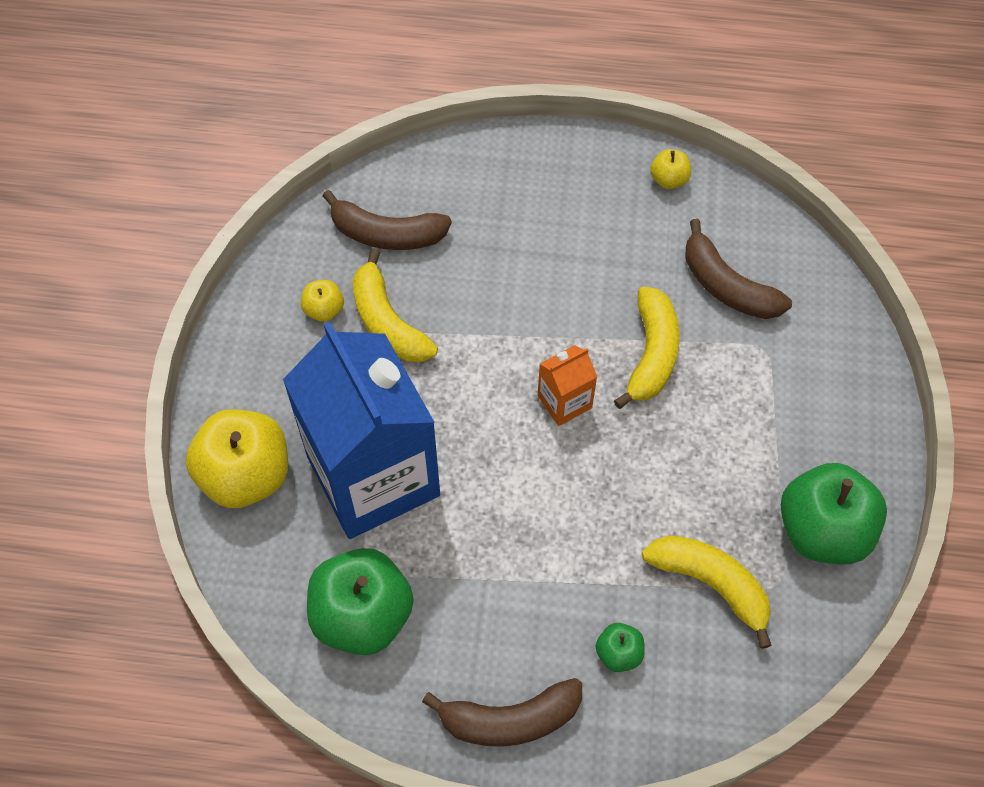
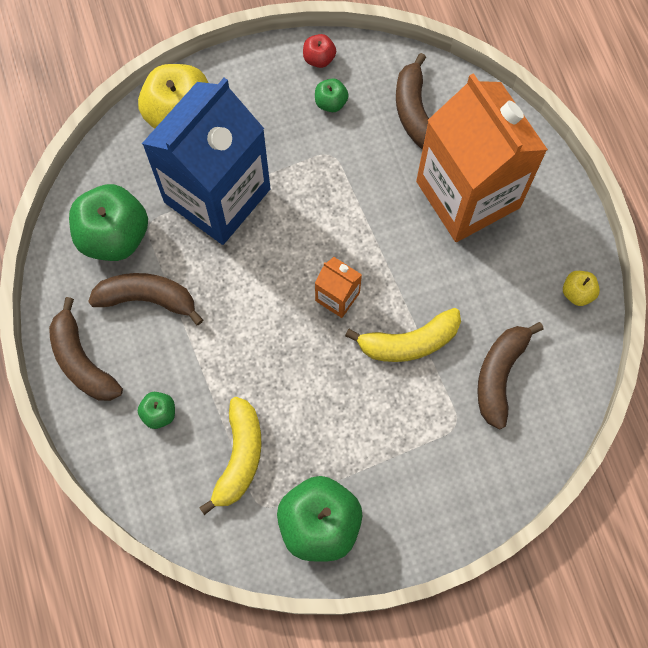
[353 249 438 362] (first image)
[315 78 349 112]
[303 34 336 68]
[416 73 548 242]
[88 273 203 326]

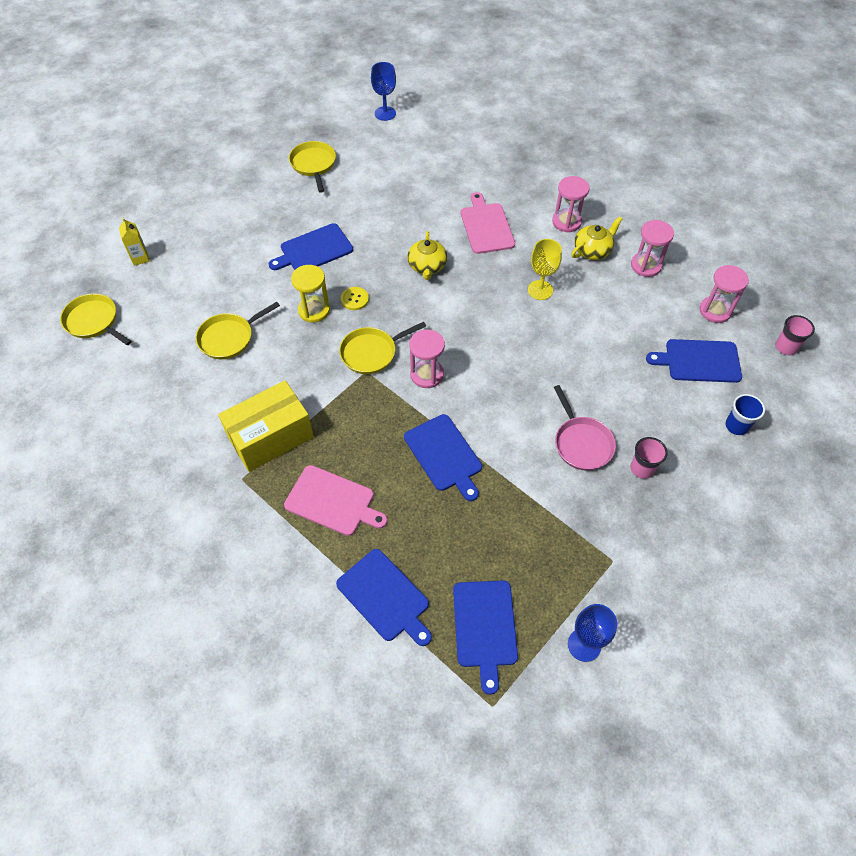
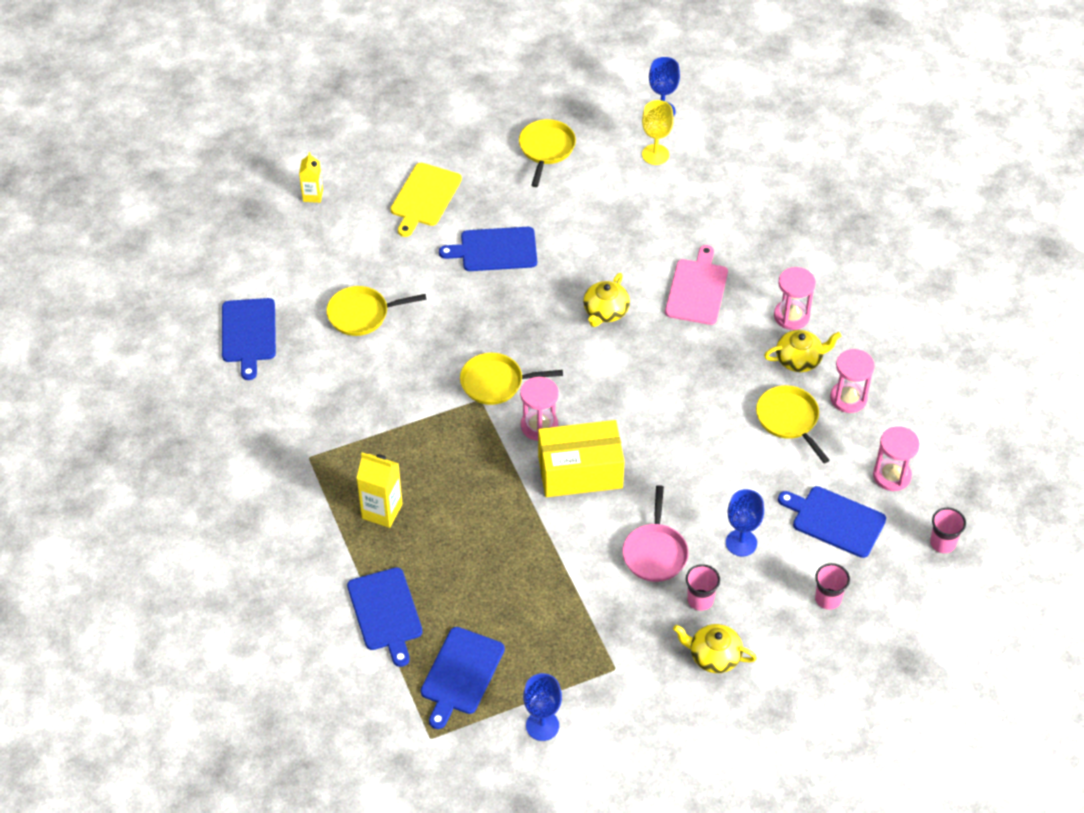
[642 100 674 165]
[291 265 330 323] (first image)
[341 287 369 310] (first image)
[756 385 830 463]
[538 420 625 497]
[815 563 850 610]
[222 298 276 380]
[357 452 403 528]
[390 163 462 237]
[726 489 764 556]
[673 624 757 673]

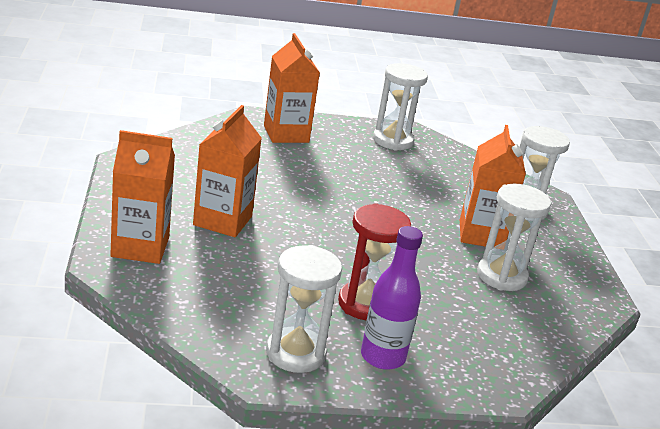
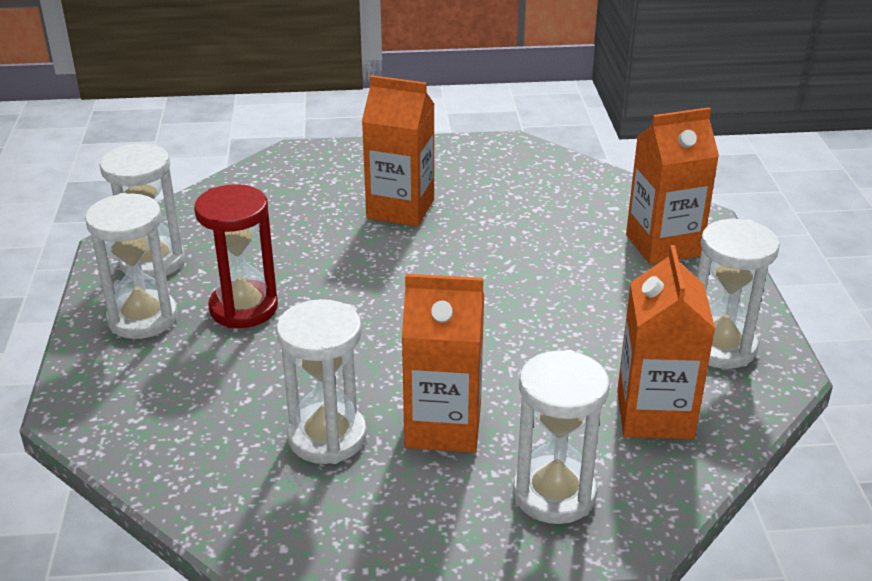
[617 245 715 439]
[85 193 178 339]

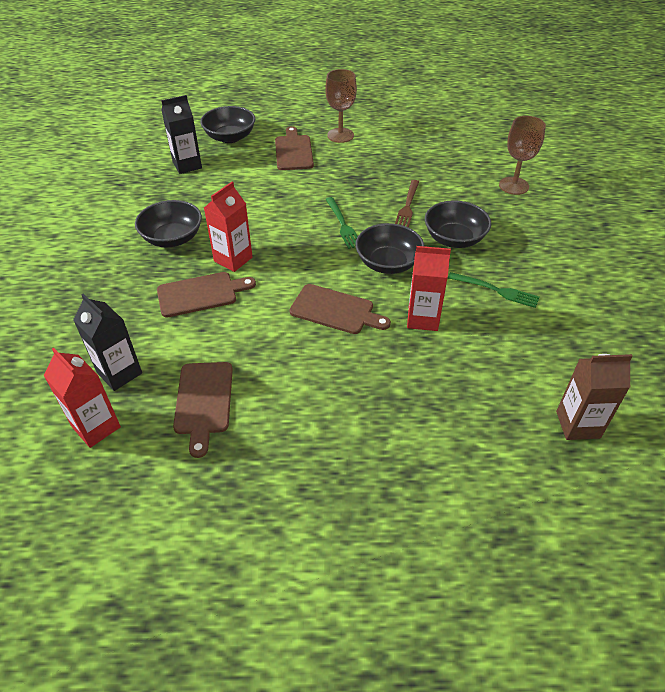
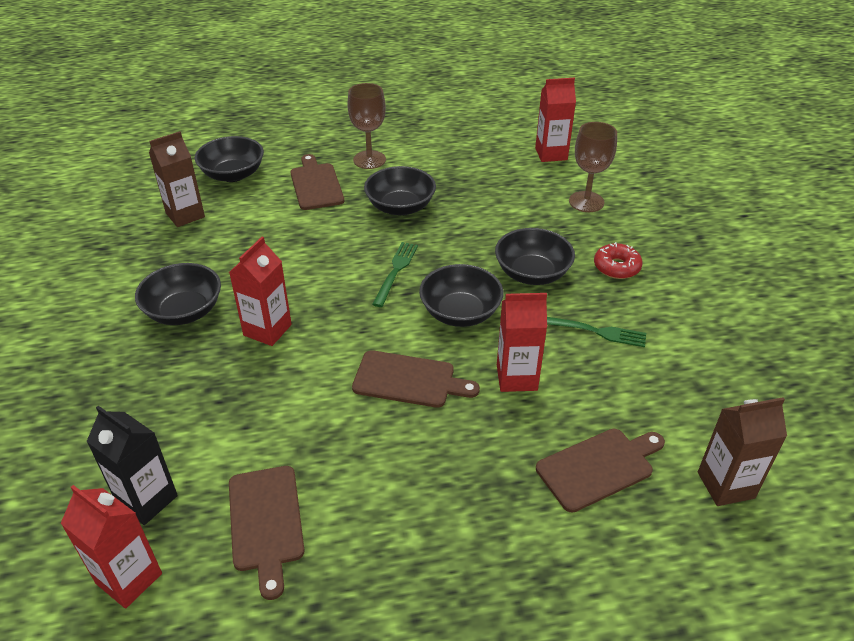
[149 131 205 227]
[395 180 419 228] (first image)
[372 242 418 307]
[536 429 665 513]
[535 78 576 162]
[364 166 436 215]
[594 242 643 279]

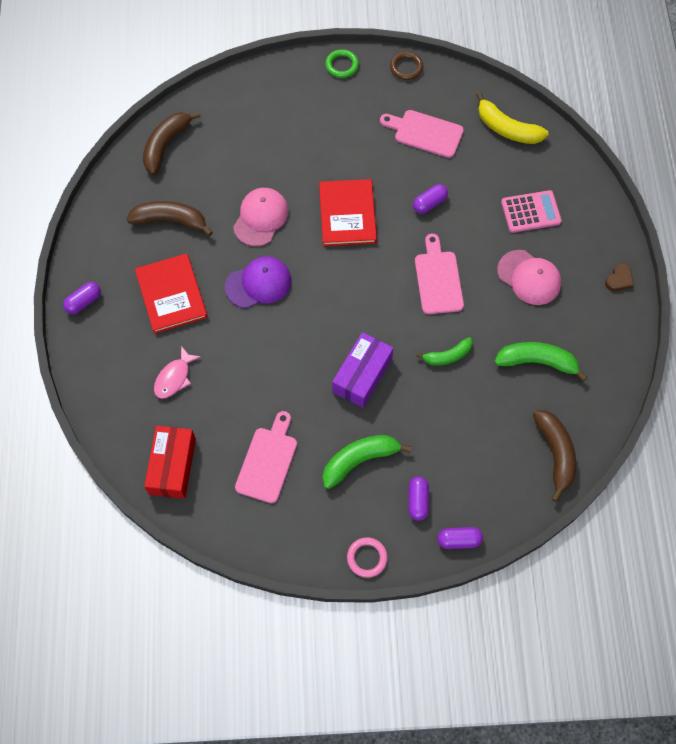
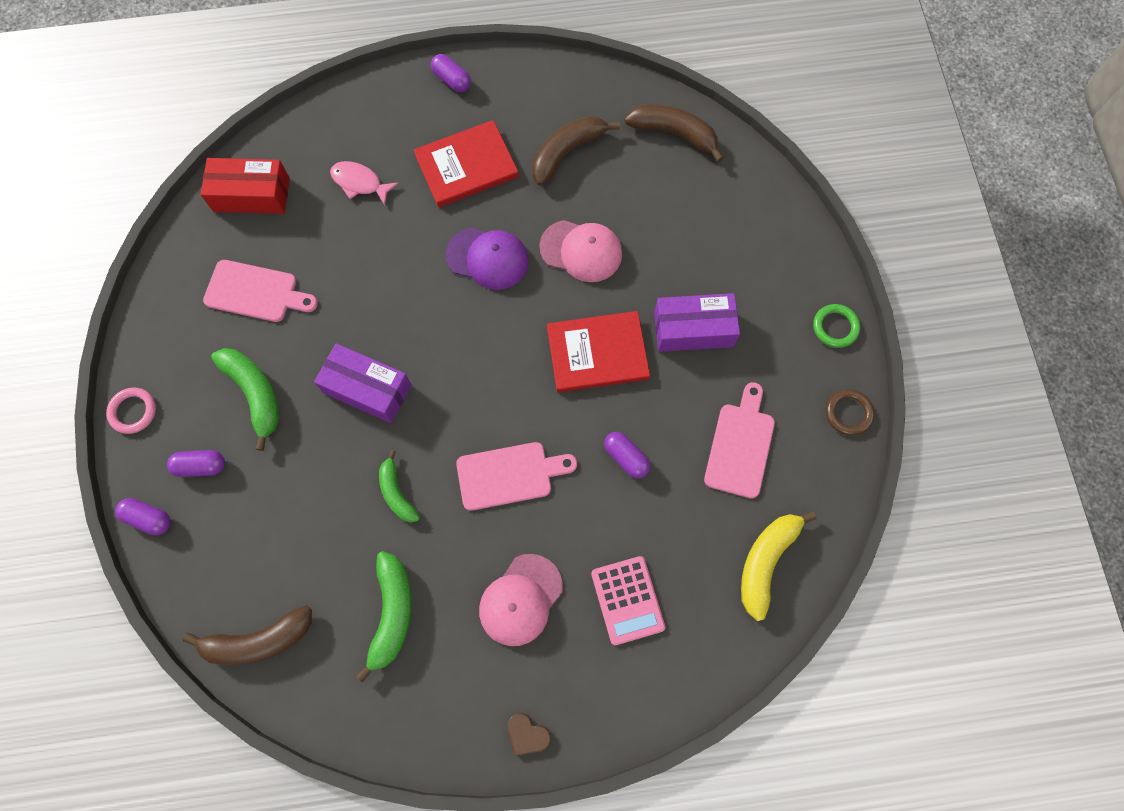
[532 116 620 186]
[446 228 529 290]
[115 498 171 535]
[654 293 740 352]

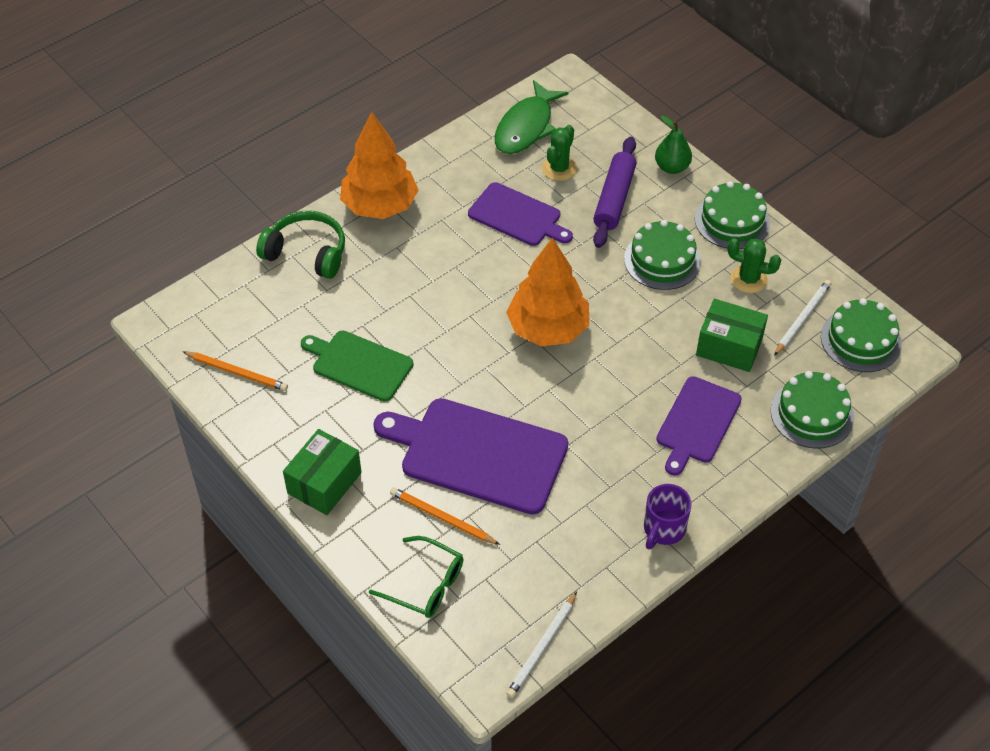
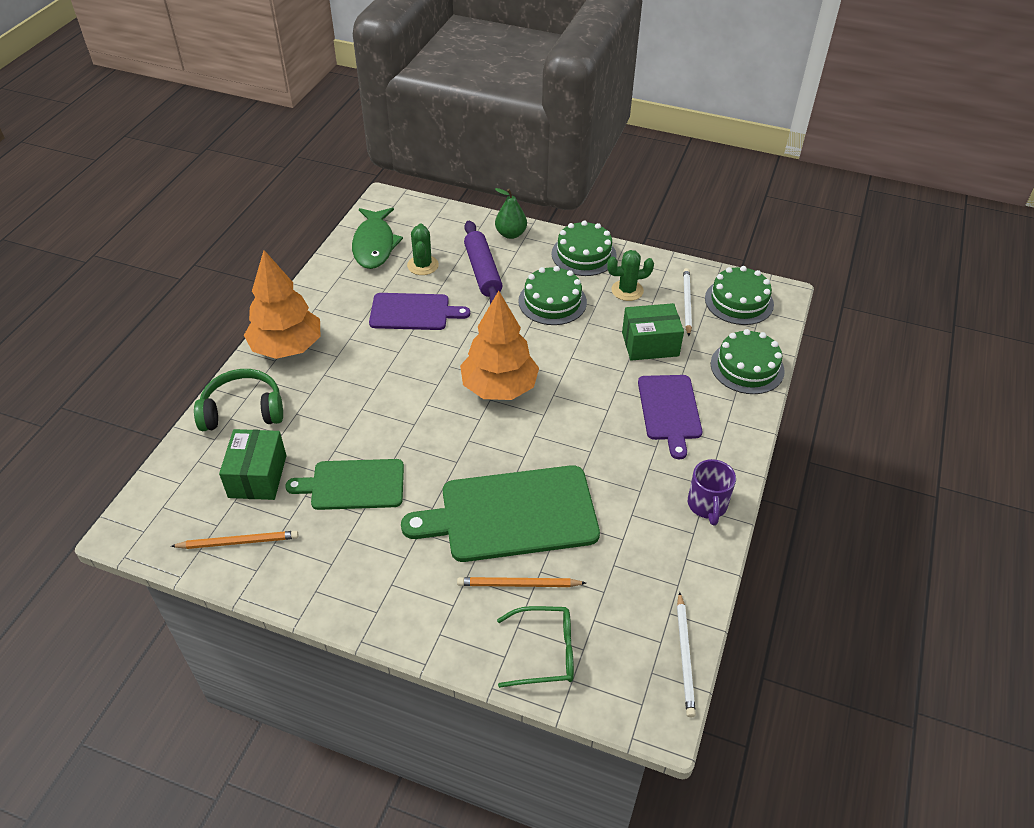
[401 465 600 562]
[219 429 286 500]

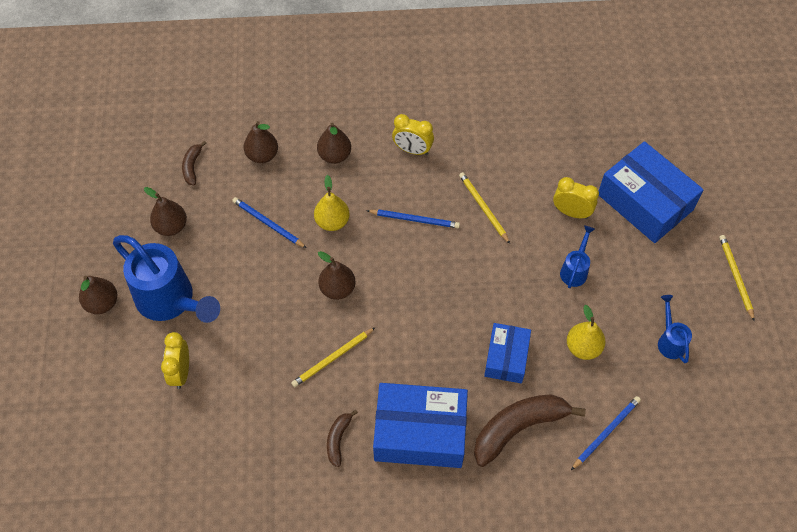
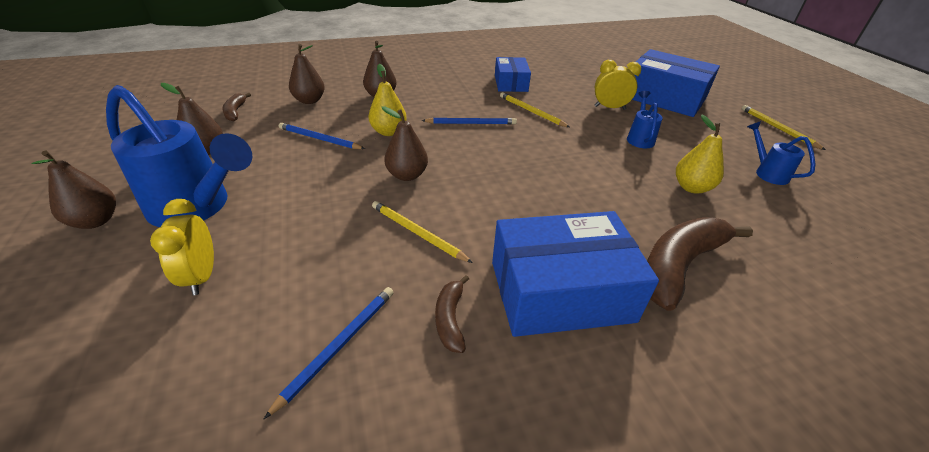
[392 114 434 155] (first image)
[495 57 531 92]
[372 201 473 263]
[264 287 394 419]

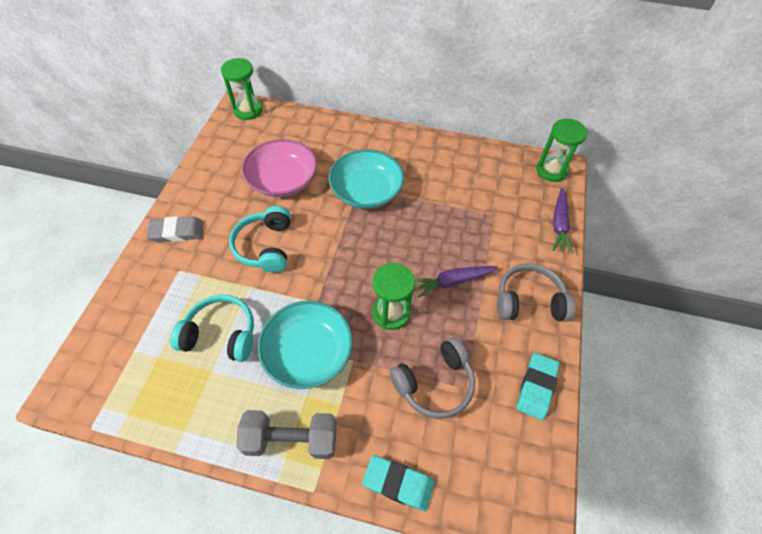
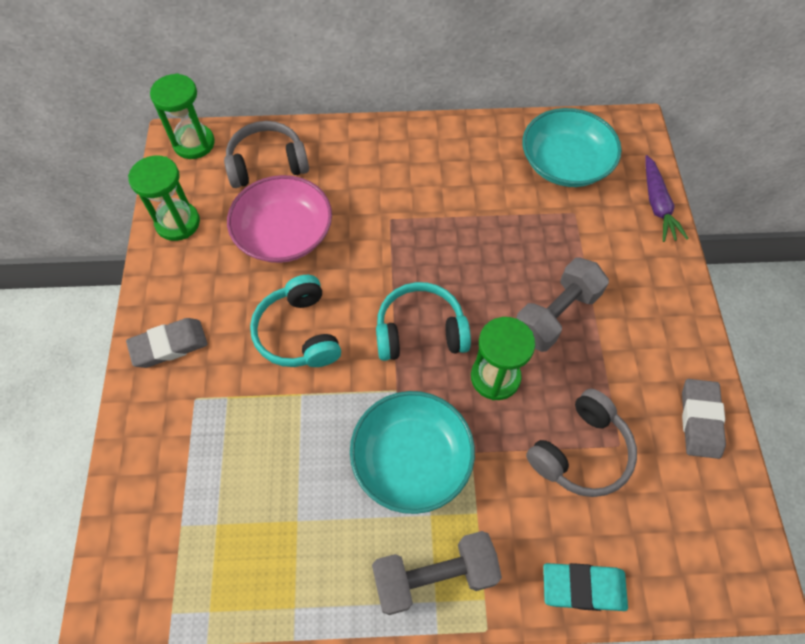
[128 155 200 241]
[522 108 622 187]
[224 121 309 188]
[516 258 609 352]
[376 282 471 361]
[682 379 726 459]

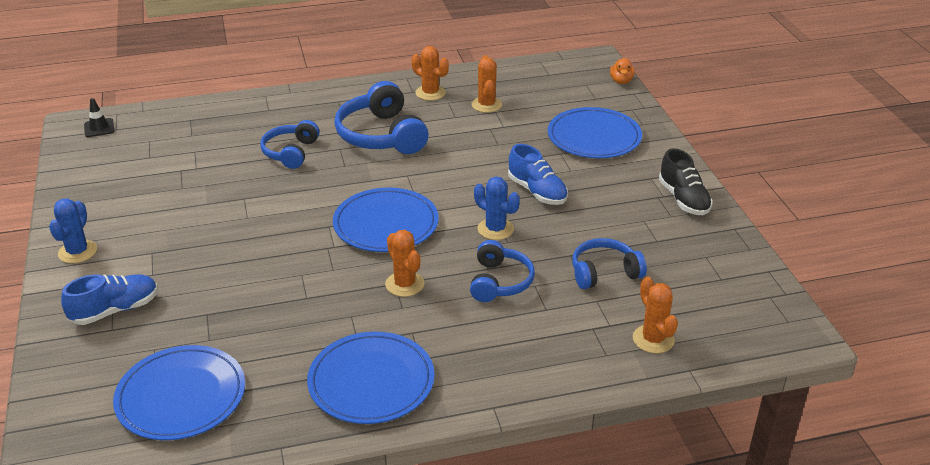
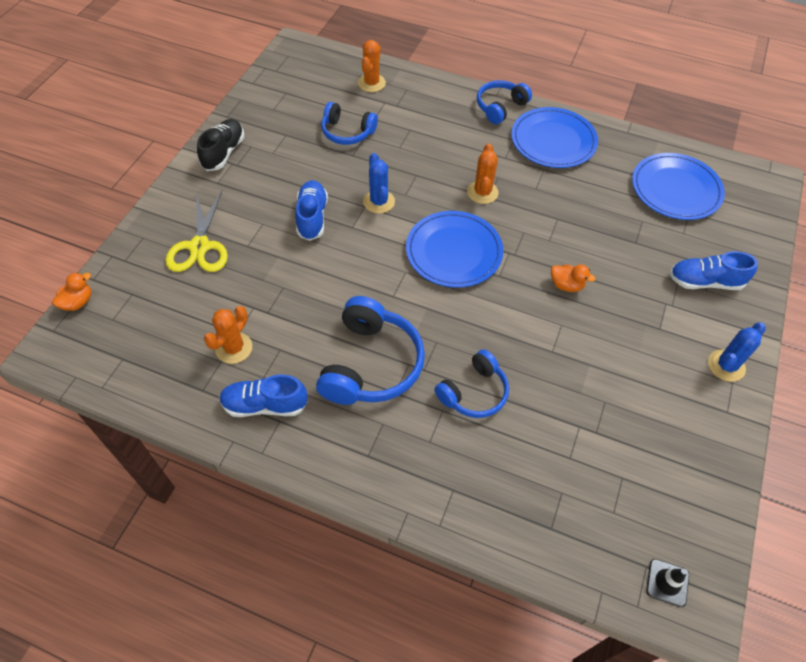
[219 374 308 417]
[166 191 228 272]
[477 80 532 124]
[551 264 596 292]

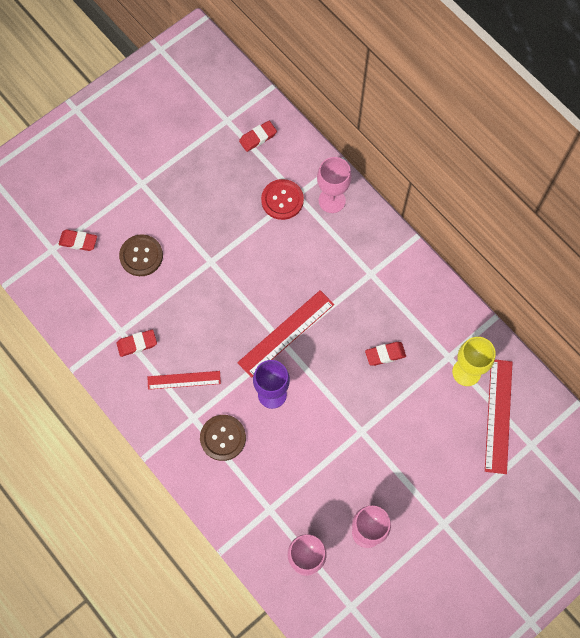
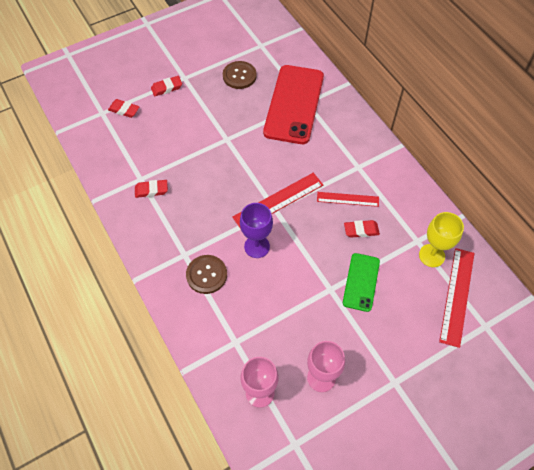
[151 76 182 96]
[317 157 352 213] (first image)
[263 65 324 144]
[223 61 257 89]
[317 192 379 207]
[343 253 380 312]

